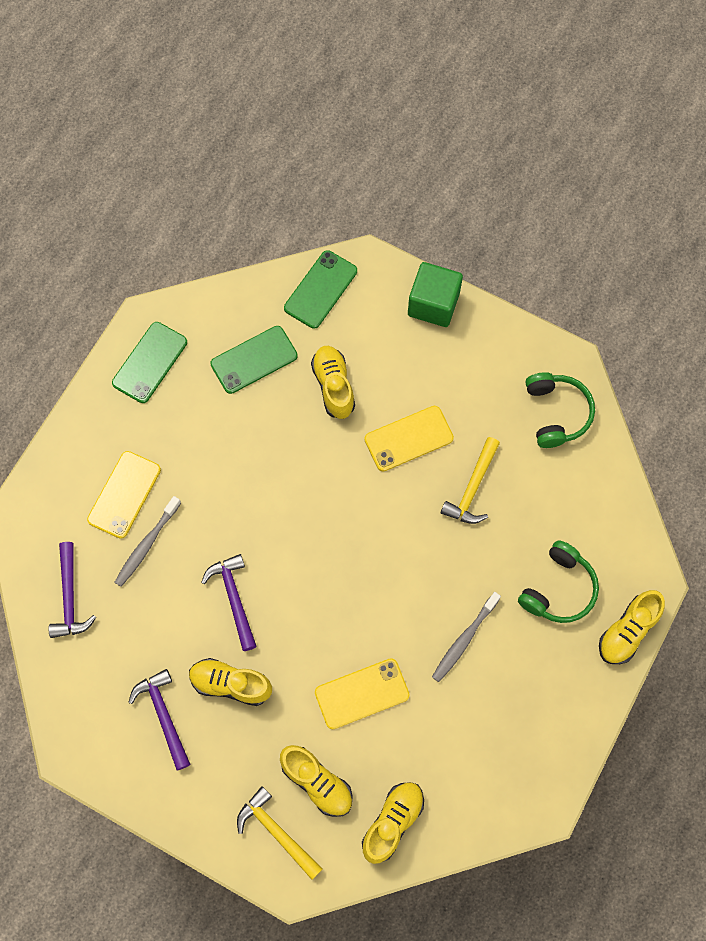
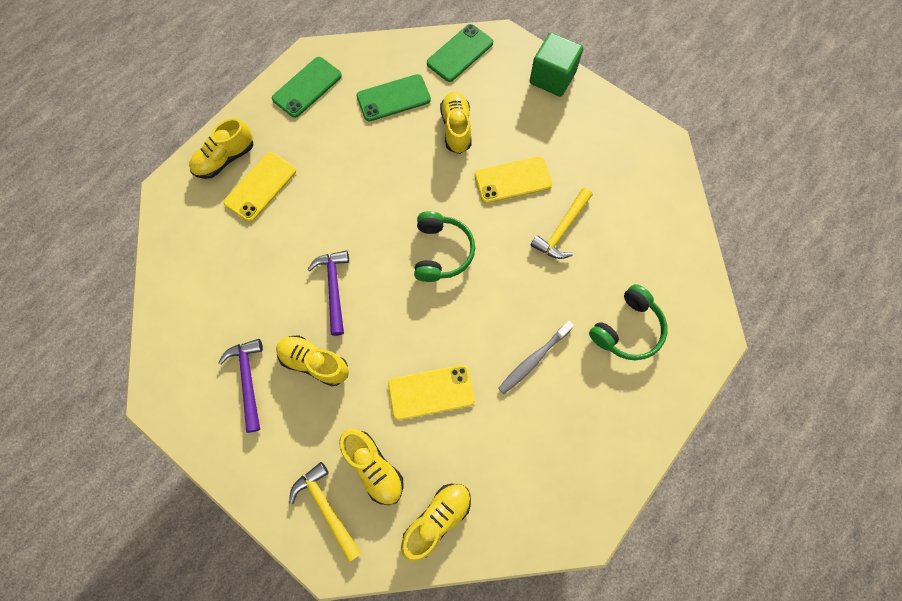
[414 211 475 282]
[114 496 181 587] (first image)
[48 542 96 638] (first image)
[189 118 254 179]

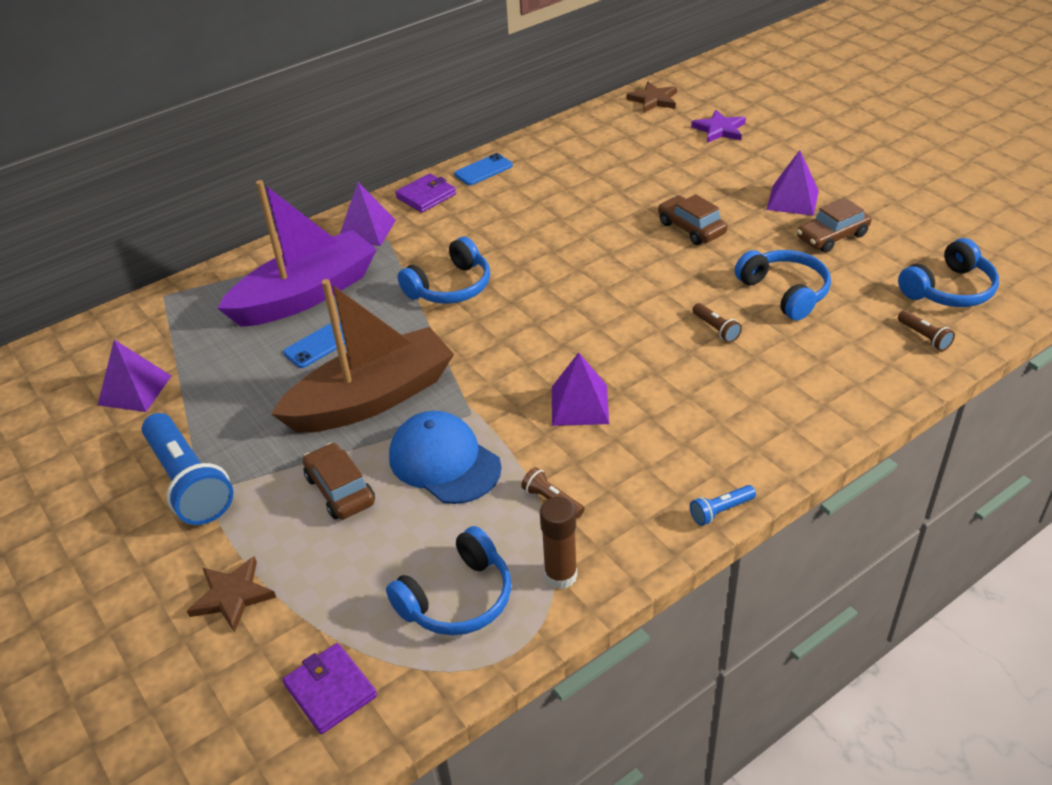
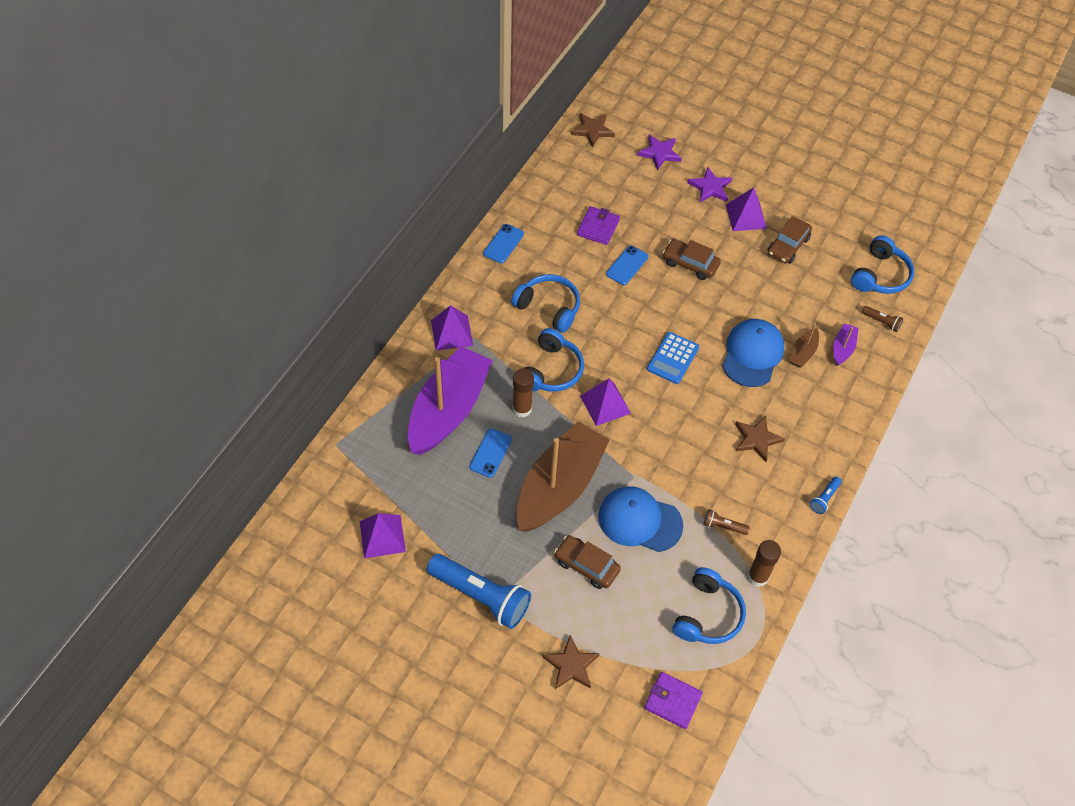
[577 206 620 245]
[511 274 580 333]
[722 319 785 387]
[580 379 631 426]
[687 167 732 202]
[606 245 648 285]
[789 323 819 368]
[833 323 858 366]
[647 332 699 384]
[513 368 534 418]
[735 415 785 462]

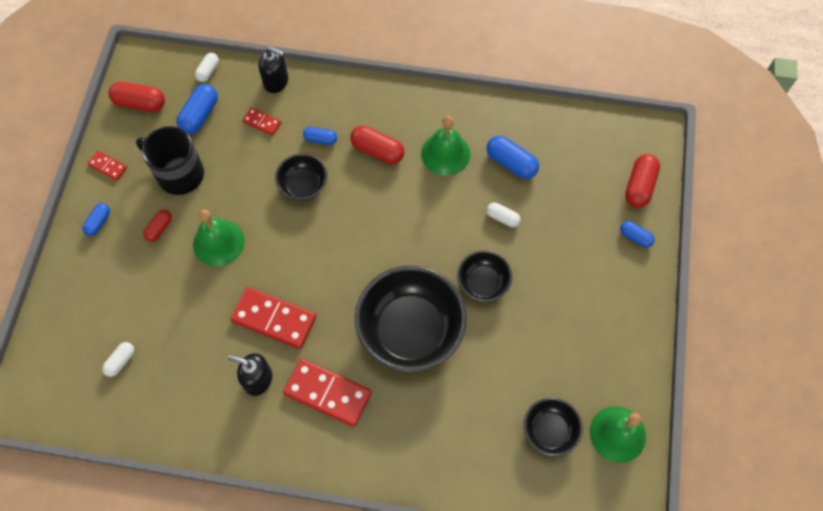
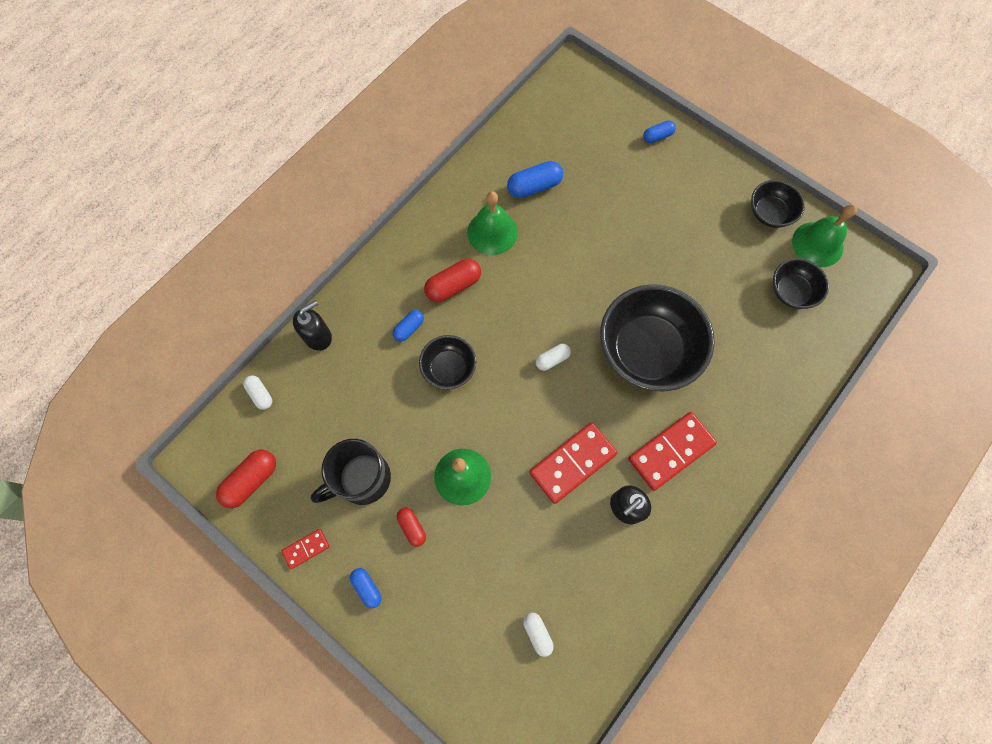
[176 84 218 134] (first image)
[242 108 281 136] (first image)
[625 154 660 208] (first image)
[536 344 571 371]
[751 180 805 228]

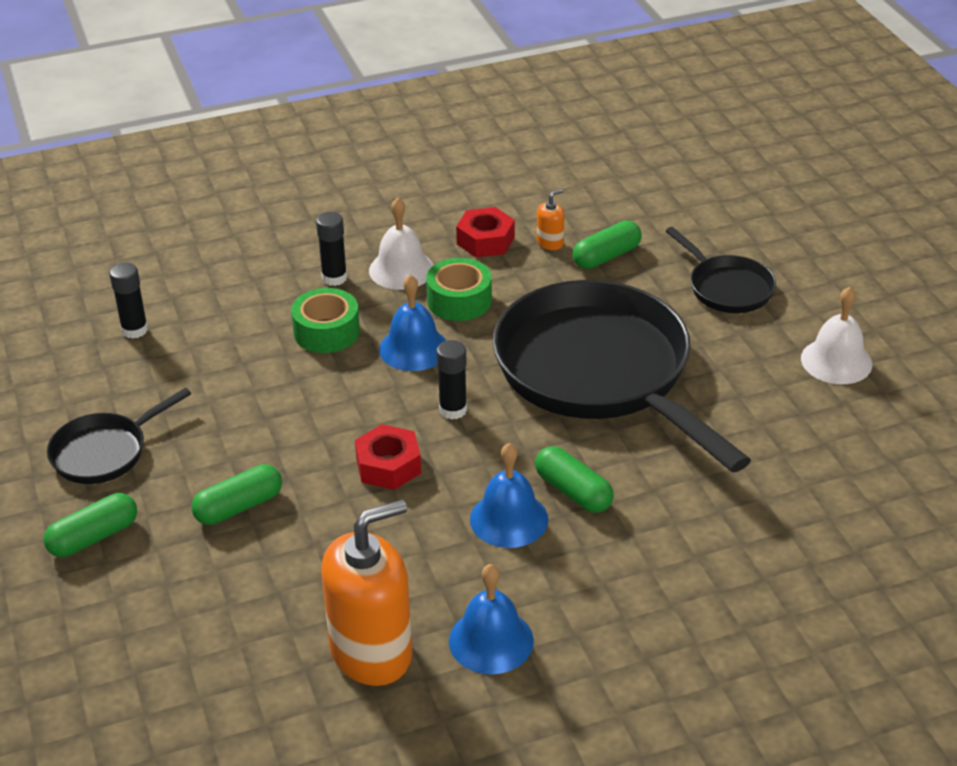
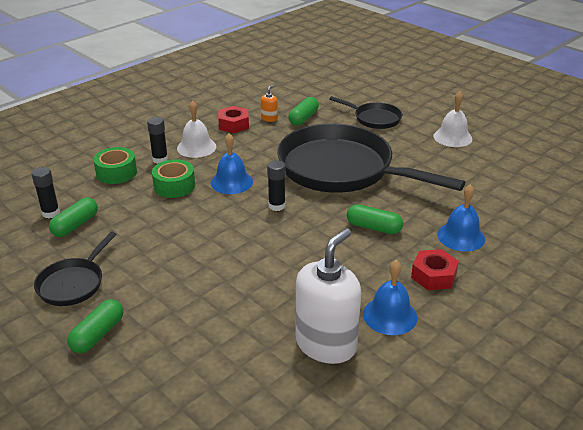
[93 147 137 184]
[411 249 459 290]
[437 184 485 251]
[49 198 98 237]
[295 228 361 364]

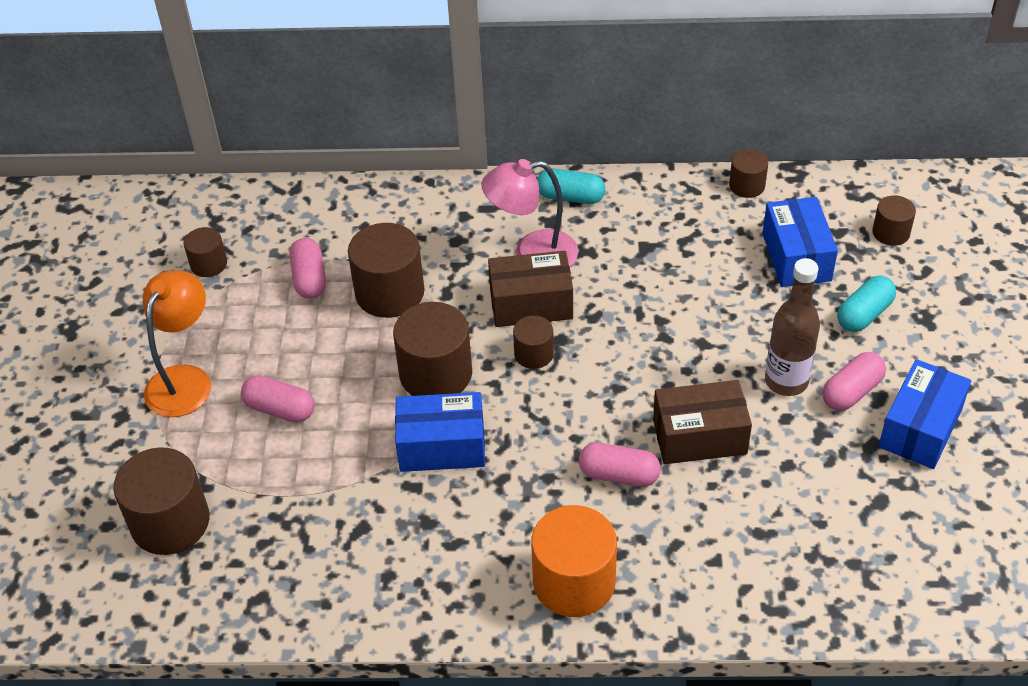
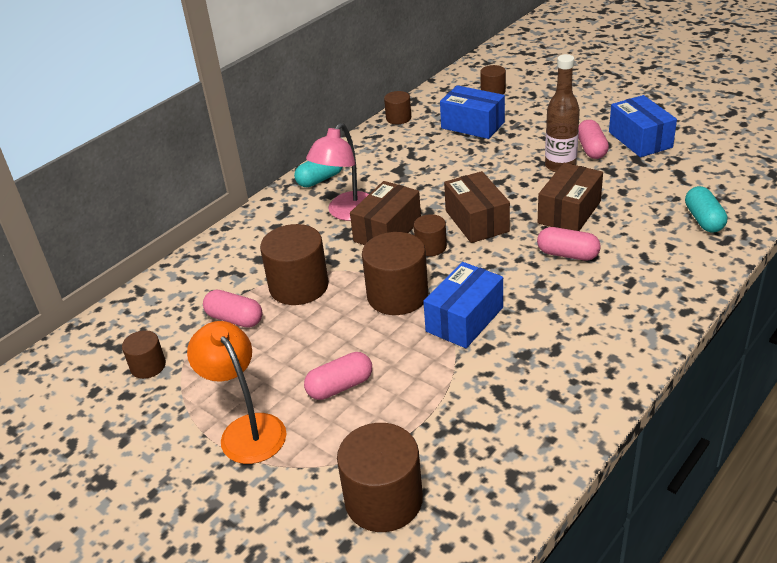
[685 186 727 232]
[537 227 601 261]
[531 505 617 617] (first image)
[444 171 510 243]

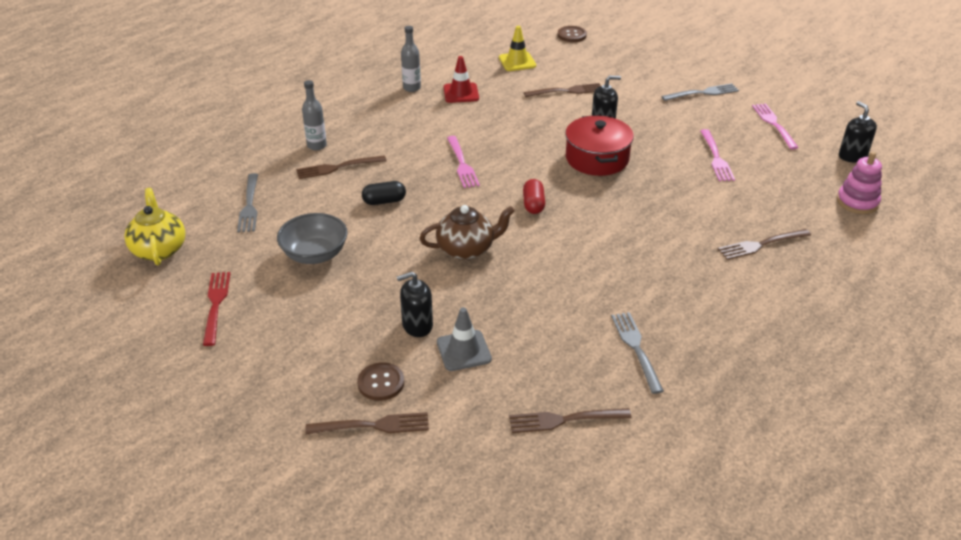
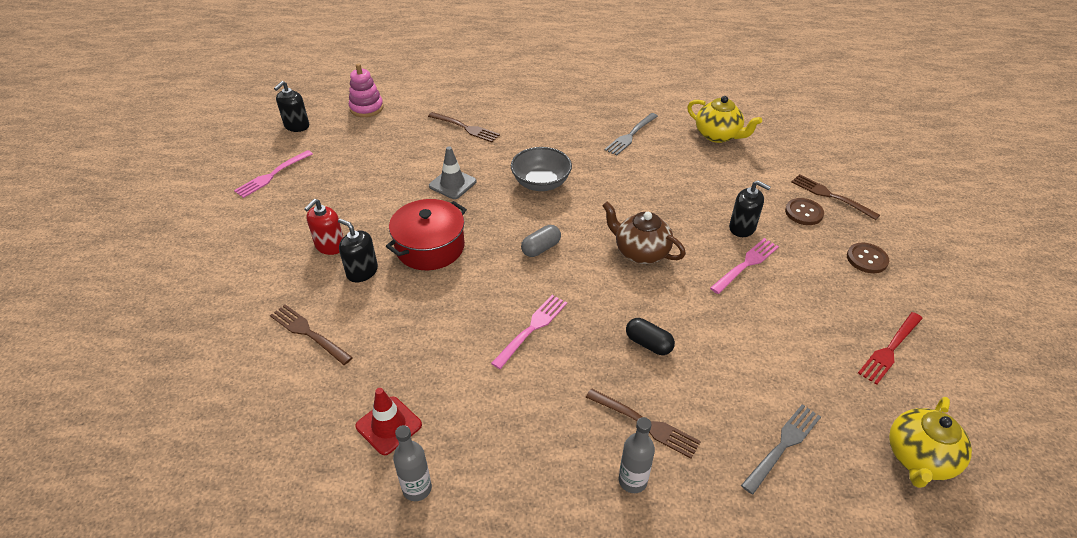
[499 26 536 71] (first image)
[847 243 889 273]
[661 83 739 101] (first image)
[710 238 779 294]
[521 225 561 257]
[511 147 572 191]
[429 146 477 199]
[687 96 762 143]
[304 199 343 255]

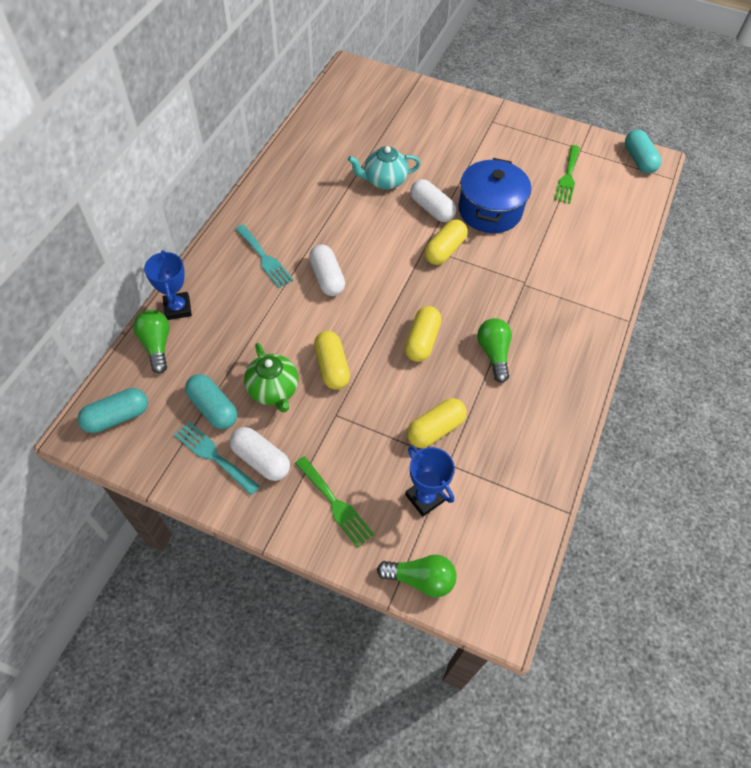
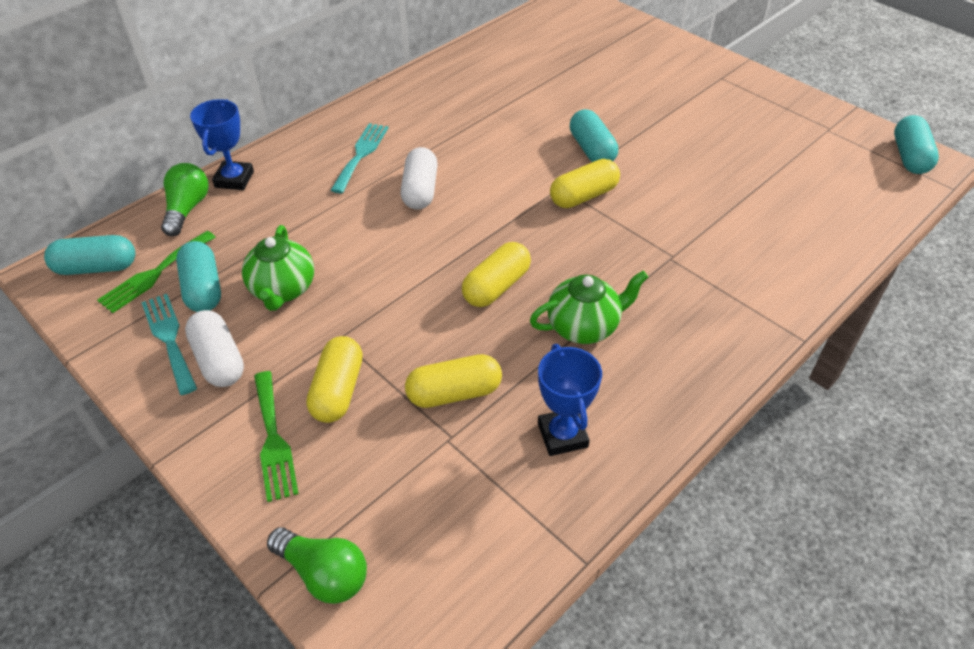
[97 231 216 313]
[348 146 421 190] (first image)
[458 158 531 233] (first image)
[570 109 618 162]
[331 123 389 193]
[530 271 648 344]
[306 336 363 423]
[538 344 602 456]

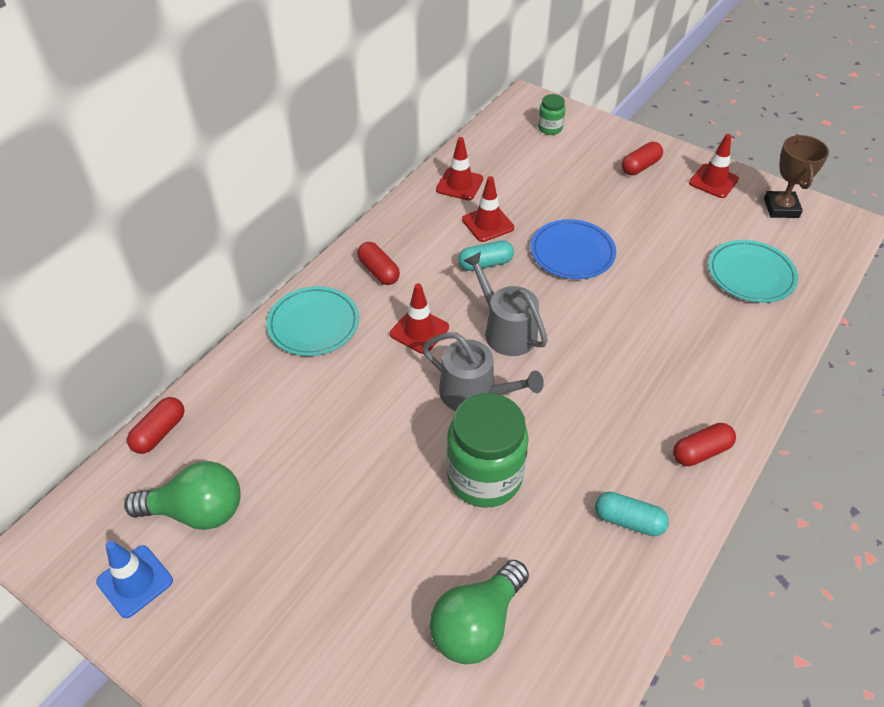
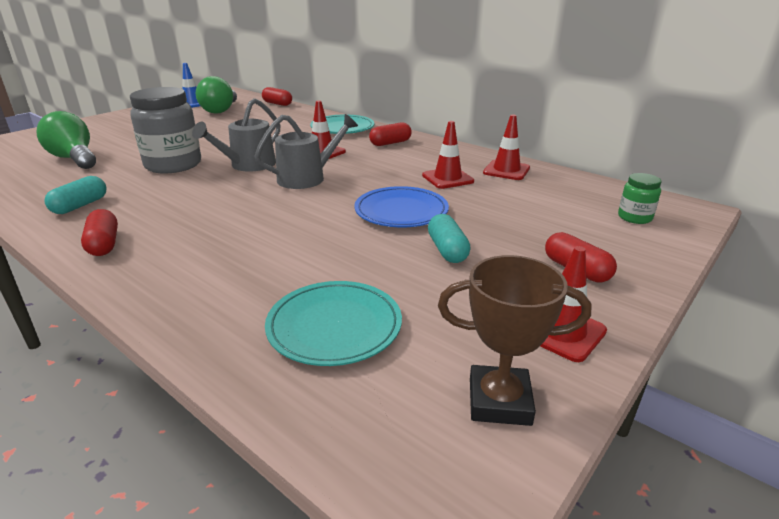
[428 214 471 263]
[130 87 201 173]

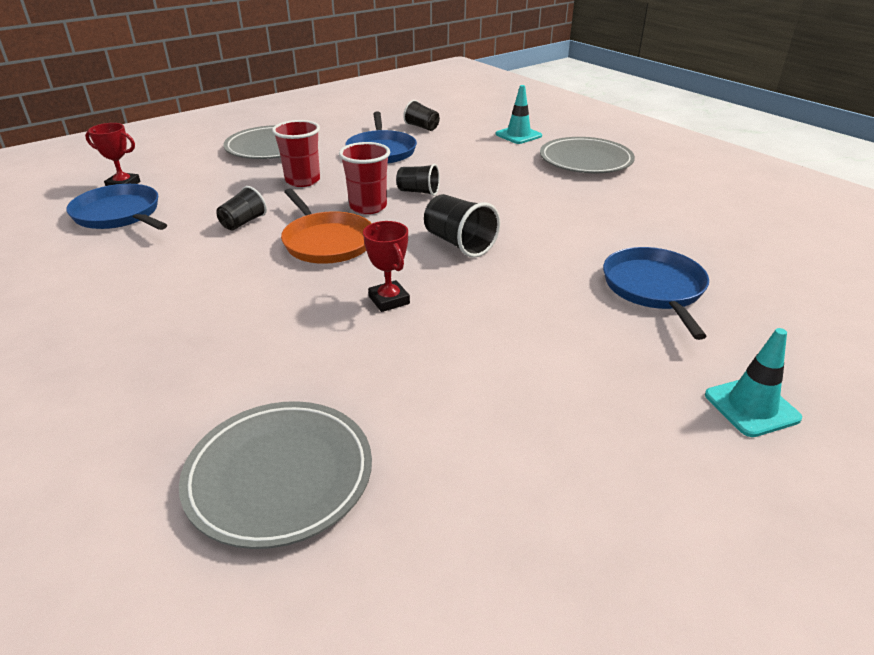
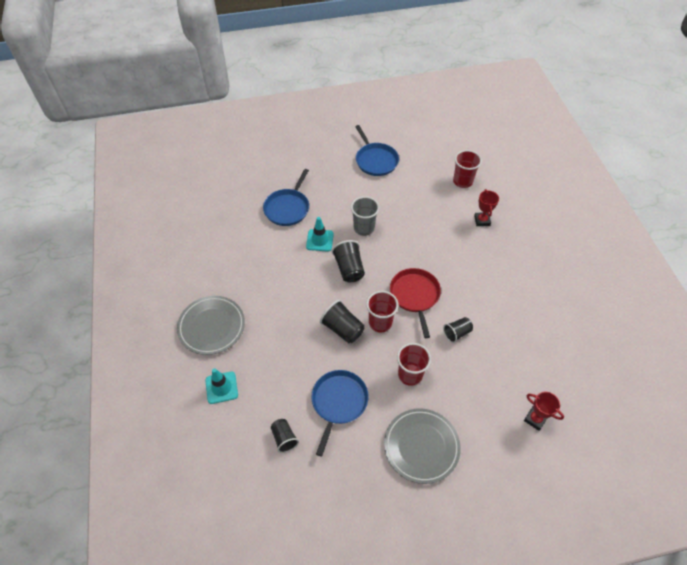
[320 300 364 343]
[355 125 399 176]
[390 268 441 338]
[474 189 499 226]
[306 217 334 252]
[453 150 482 188]
[351 196 379 236]

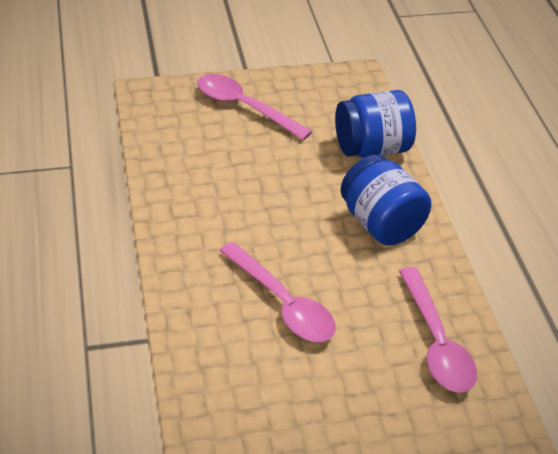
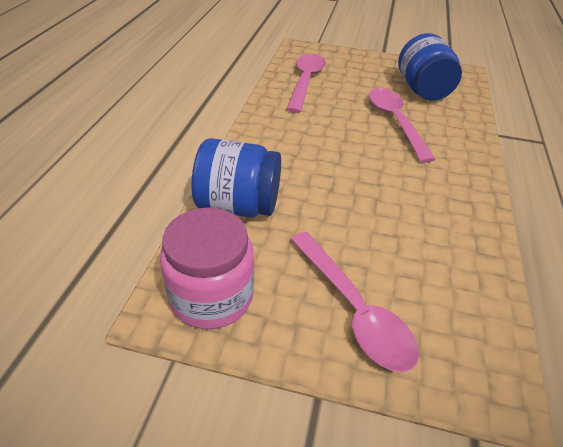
[398 33 462 100]
[160 208 254 329]

